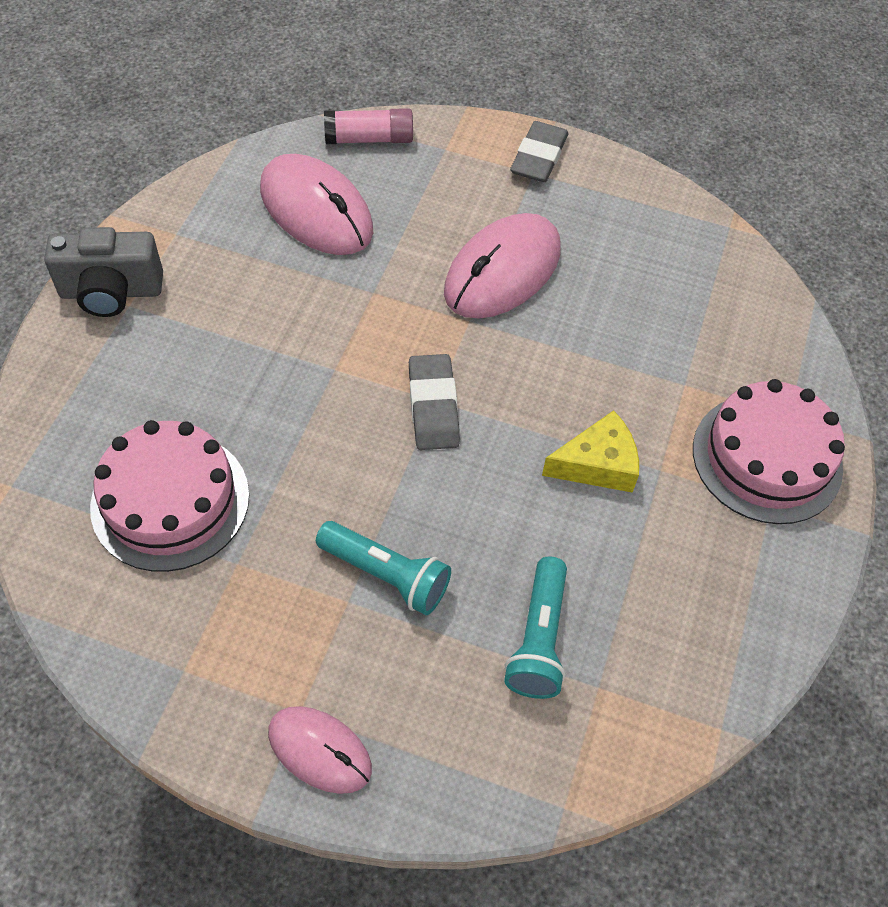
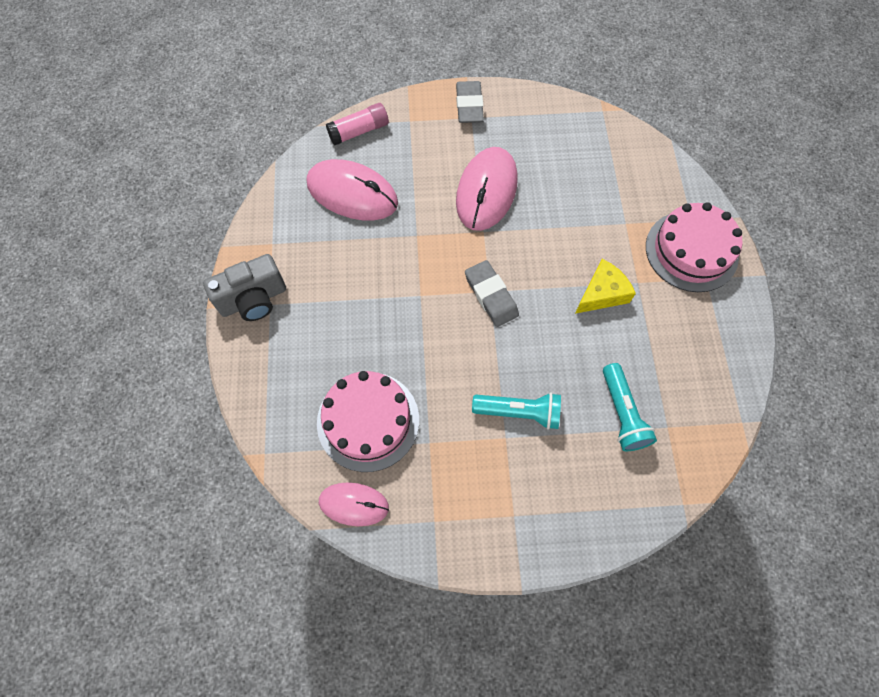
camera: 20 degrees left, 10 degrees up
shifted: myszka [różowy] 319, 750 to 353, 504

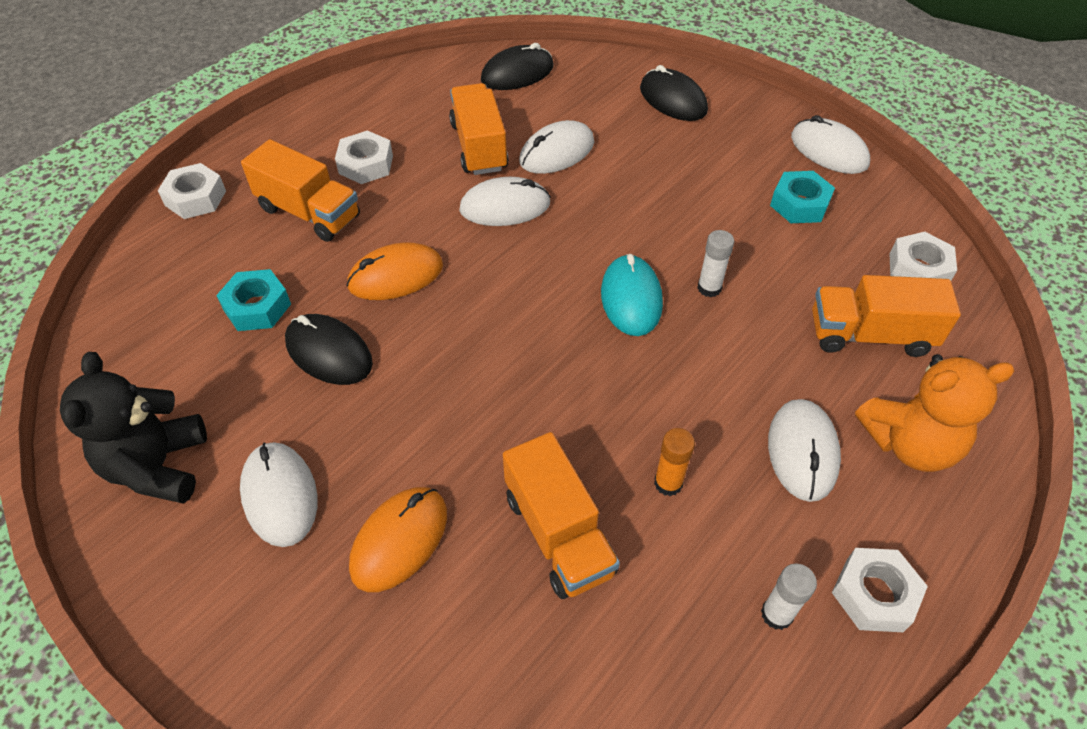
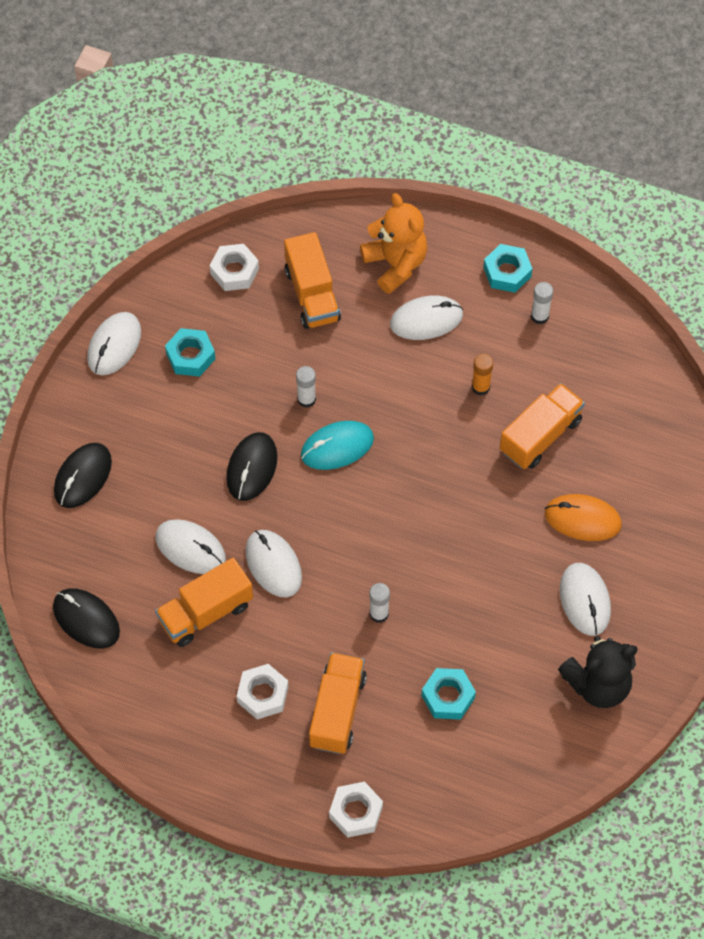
camera: 110 degrees left, 10 degrees up
shifted: myszka [czarny] 329, 353 to 252, 468
swapped: myszka [pomarańczowy] 396, 276 to klej w sztyfcie [biały] 379, 613
repainted: nakrętka [biały] 874, 594 to nakrętka [turkusowy] 507, 272
rotated: myszka [biały] 280, 495 = 585, 600 60 degrees counterclockwise

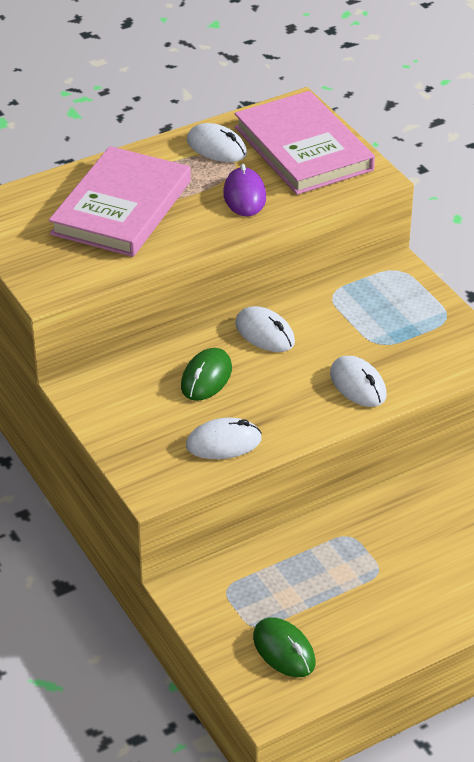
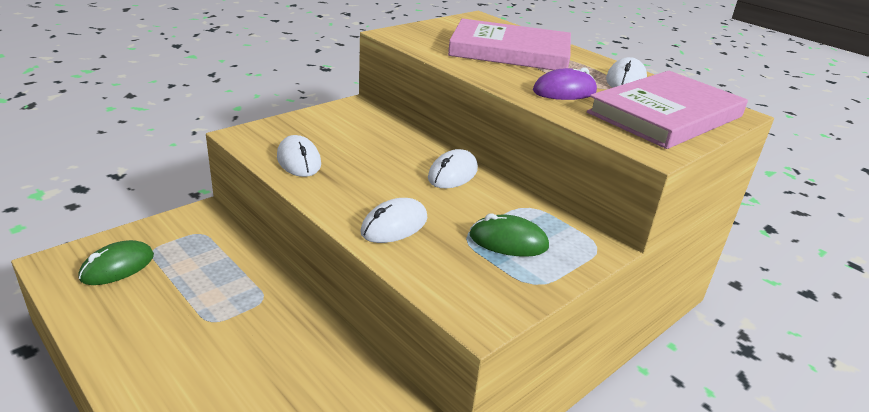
camera: 75 degrees right, 10 degrees down
shifted: myszka [zielony] 206, 378 to 508, 241

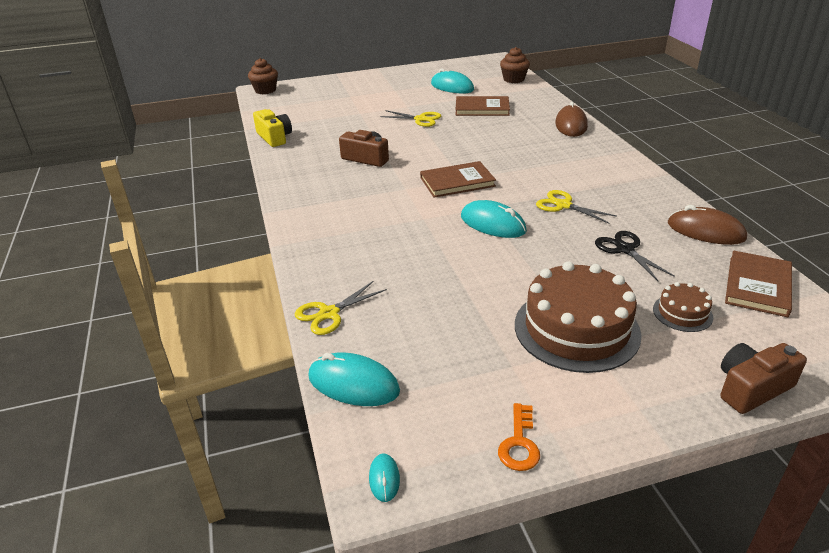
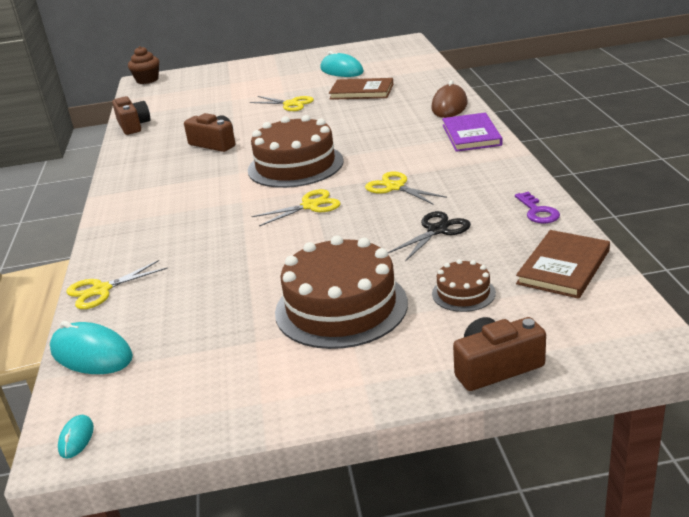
camera: 10 degrees right, 5 degrees down
gone: klucz [pomarańczowy] 519, 443; muffinka [brązowy] 514, 79
new: książka [fioletowy] 471, 135
swapped: książka [brązowy] 457, 182 to tort [brązowy] 295, 165; myszka [turkusowy] 493, 224 to nożyczki [żółty] 310, 206; myszka [brązowy] 705, 231 to klucz [fioletowy] 537, 212
repainted: aparat fotograficzny [żółty] 274, 137 to aparat fotograficzny [brązowy] 133, 125
rotated: nożyczki [czarny] 625, 249 = 437, 230 60 degrees clockwise

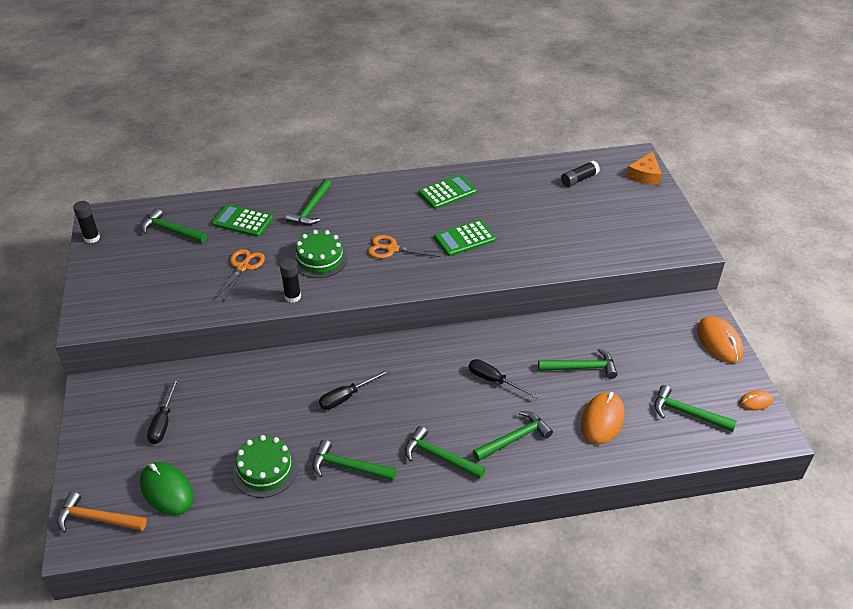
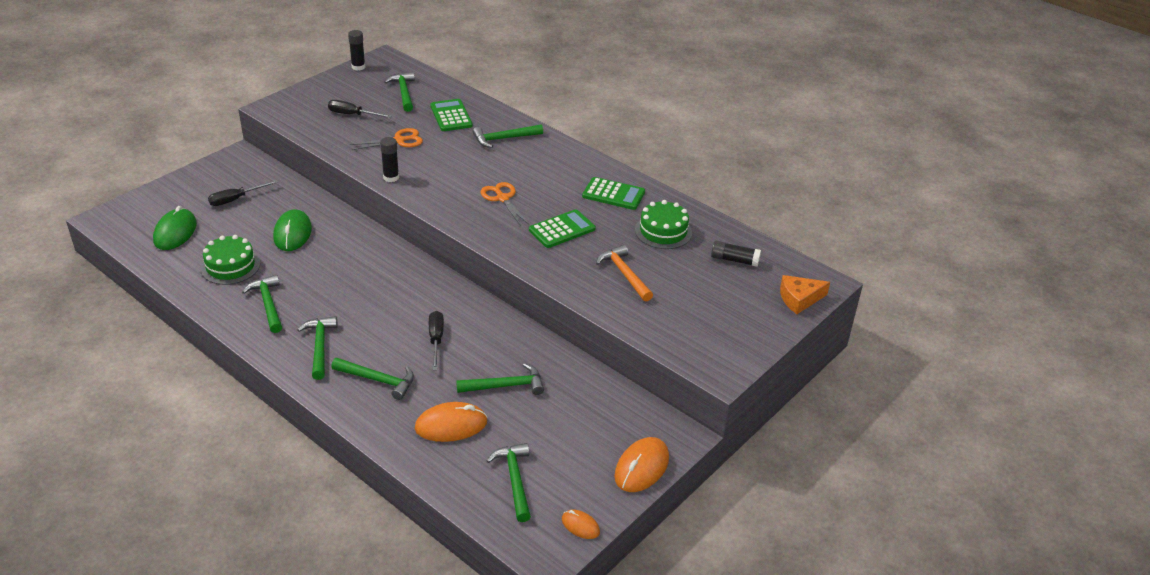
camera: 50 degrees right, 5 degrees down
new: myszka [zielony] 292, 233
shifted: młotek [pomarańczowy] 97, 519 to 624, 274; tort [zielony] 320, 259 to 663, 231; śrubokręt [czarny] 347, 397 to 352, 115
rotated: kalkulator [zielony] 464, 239 = 562, 229 120 degrees clockwise; młotek [zielony] 581, 367 = 505, 386 60 degrees counterclockwise

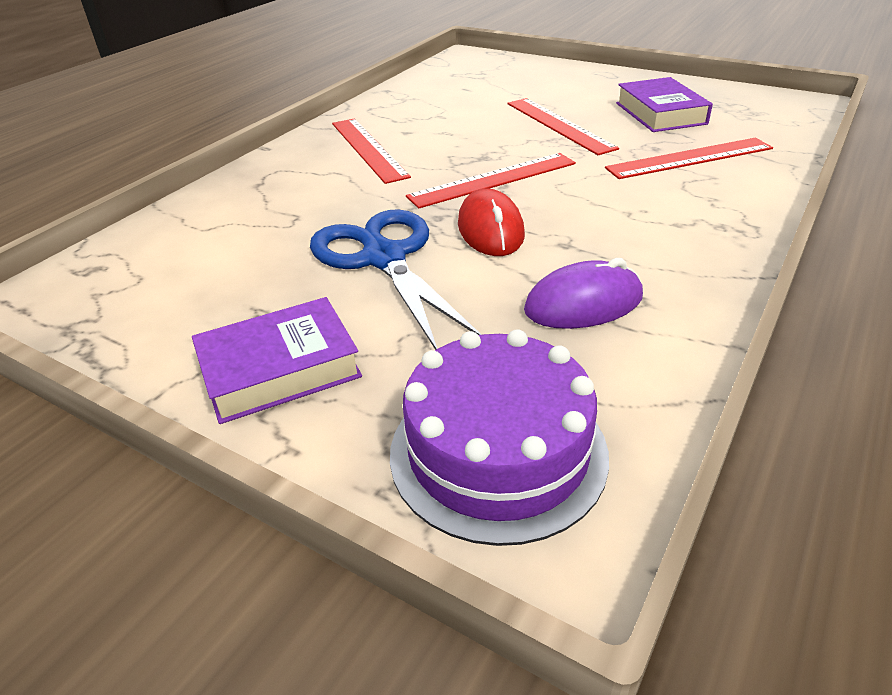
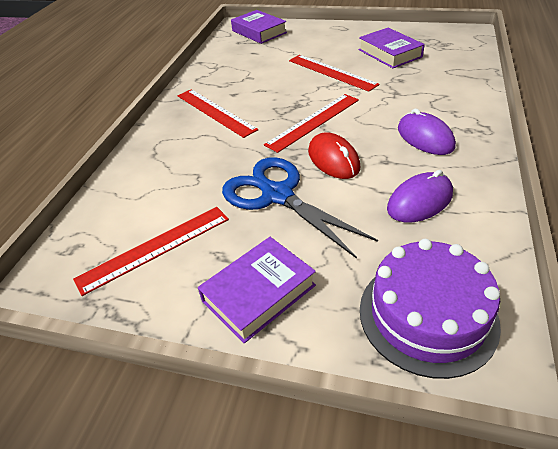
camera: 15 degrees left, 5 degrees up
new: książka [fioletowy] 259, 32; myszka [fioletowy] 425, 138
shifted: linijka [czerwony] 689, 158 to 155, 248

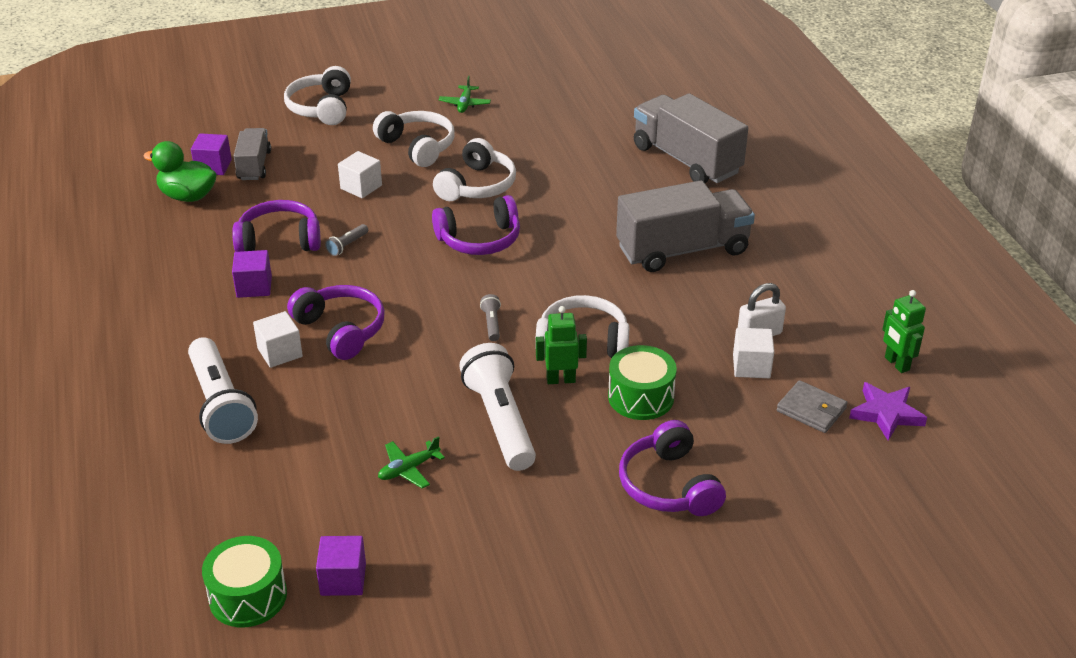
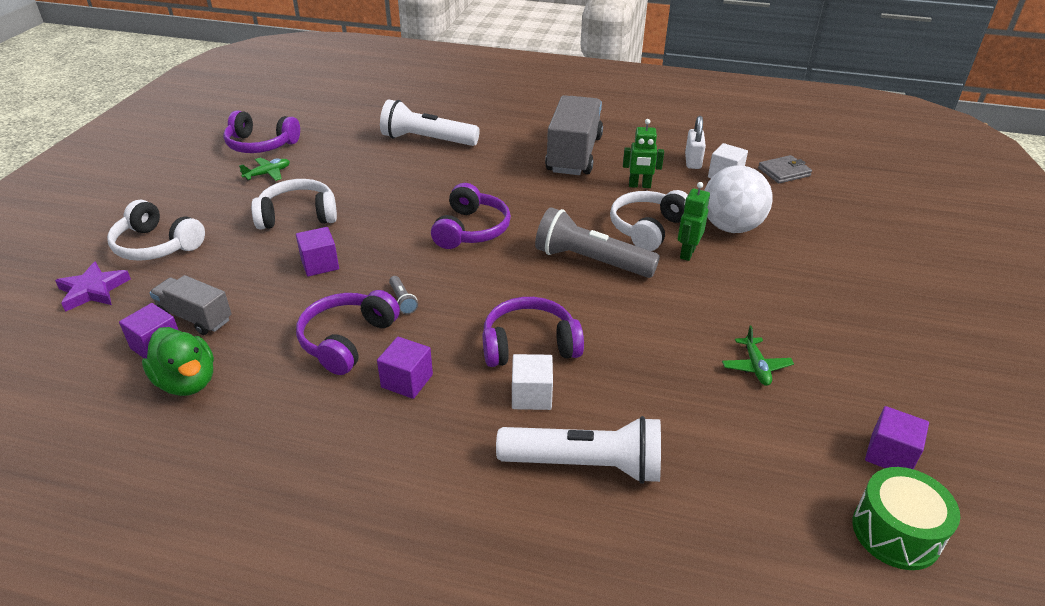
camera: 60 degrees left, 0 degrees up
gone: słuchawki [biały] 477, 185; ciężarówka [szary] 686, 160
shifted: latarka [biały] 500, 421 to 427, 140; słuchawki [fioletowy] 669, 485 to 261, 145; gwiazda [fioletowy] 886, 414 to 93, 290; robot [zielony] 896, 364 to 639, 186
swapped: bęben [zielony] 641, 397 to piłka [biały] 731, 227
repainted: sześcian [biały] 361, 187 to sześcian [fioletowy] 320, 264
rotated: kaczka [zielony] 188, 196 = 187, 382 90 degrees counterclockwise; samolot [zielony] 465, 104 = 268, 174 75 degrees counterclockwise
scaled: latarka [szary] 492, 324 = 591, 261 x2.43

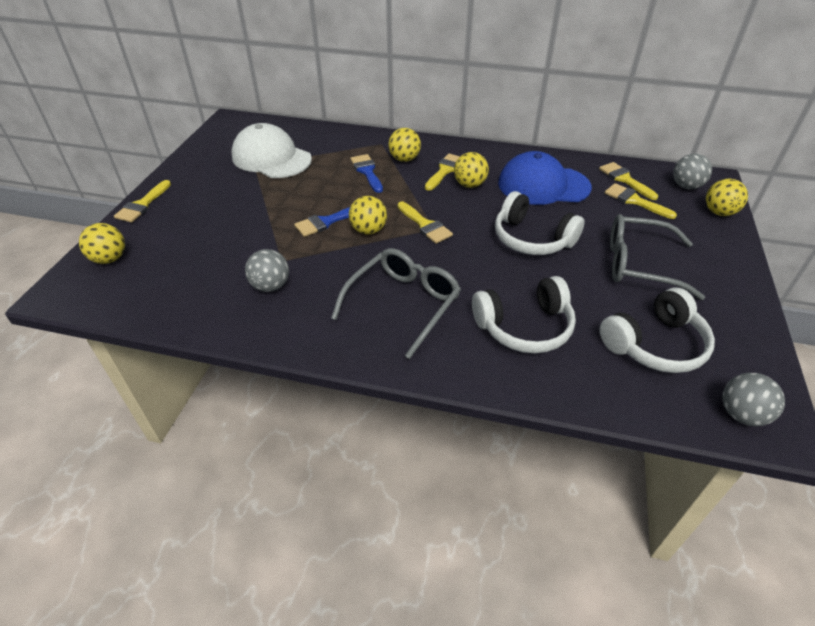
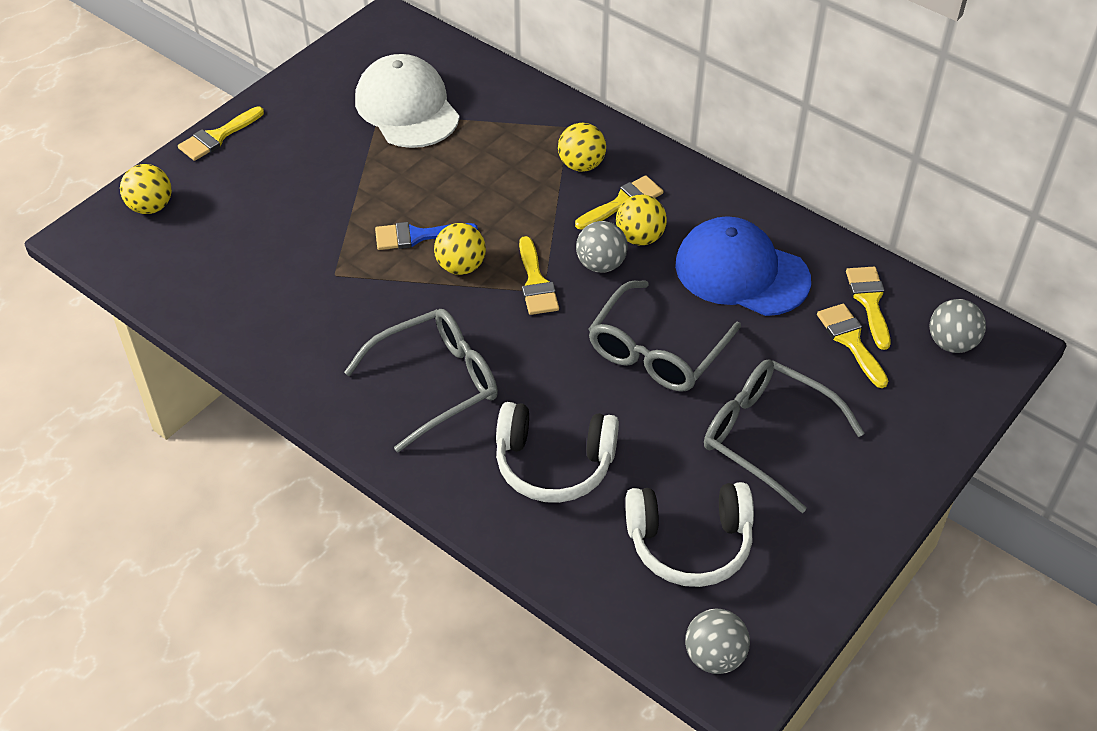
camera: 25 degrees right, 5 degrees up
gone: pędzel [niebieski] 367, 171; piłka [żółty] 719, 212
shifted: piłka [szary] 271, 286 to 601, 264
swapped: słuchawki [biały] 532, 239 to okulary [szary] 657, 350

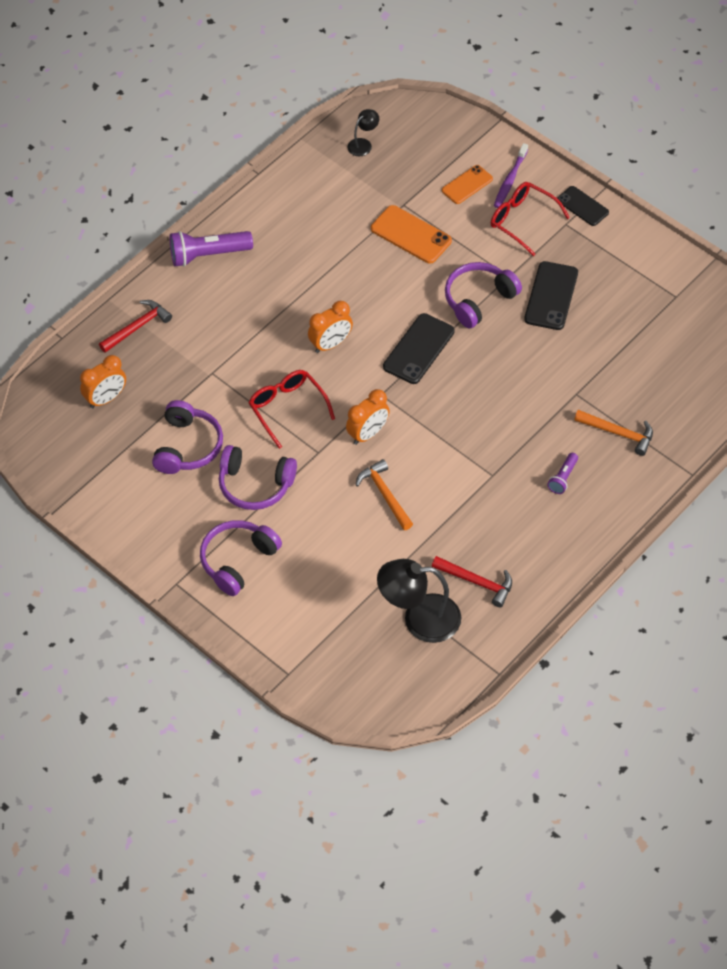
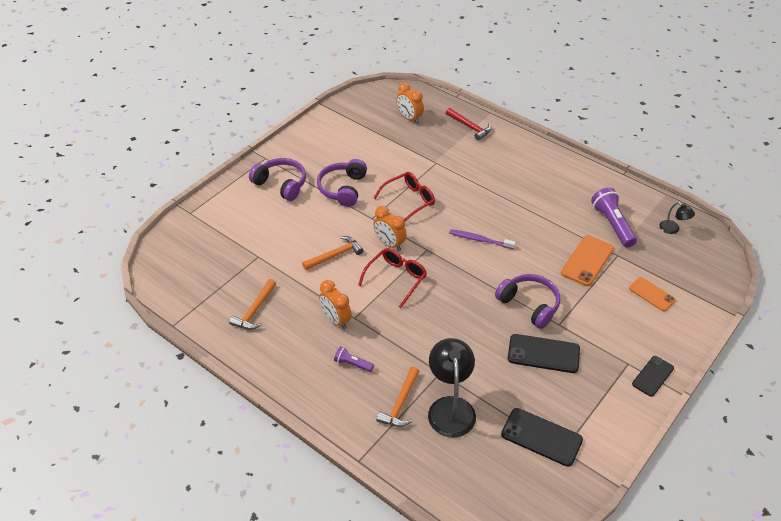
camera: 85 degrees right, 10 degrees down
gone: słuchawki [fioletowy] 187, 446
shifted: latarka [fioletowy] 208, 255 to 612, 224; budzik [pomarańczowy] 331, 344 to 336, 320; lampka [czarny] 420, 618 to 450, 407; telefon [czarny] 418, 349 to 541, 437; okulary [czerwony] 522, 220 to 396, 278; szczoteczka do zębów [fioletowy] 510, 180 to 479, 240
repainted: młotek [czerwony] 477, 582 to młotek [pomarańczowy] 254, 310

